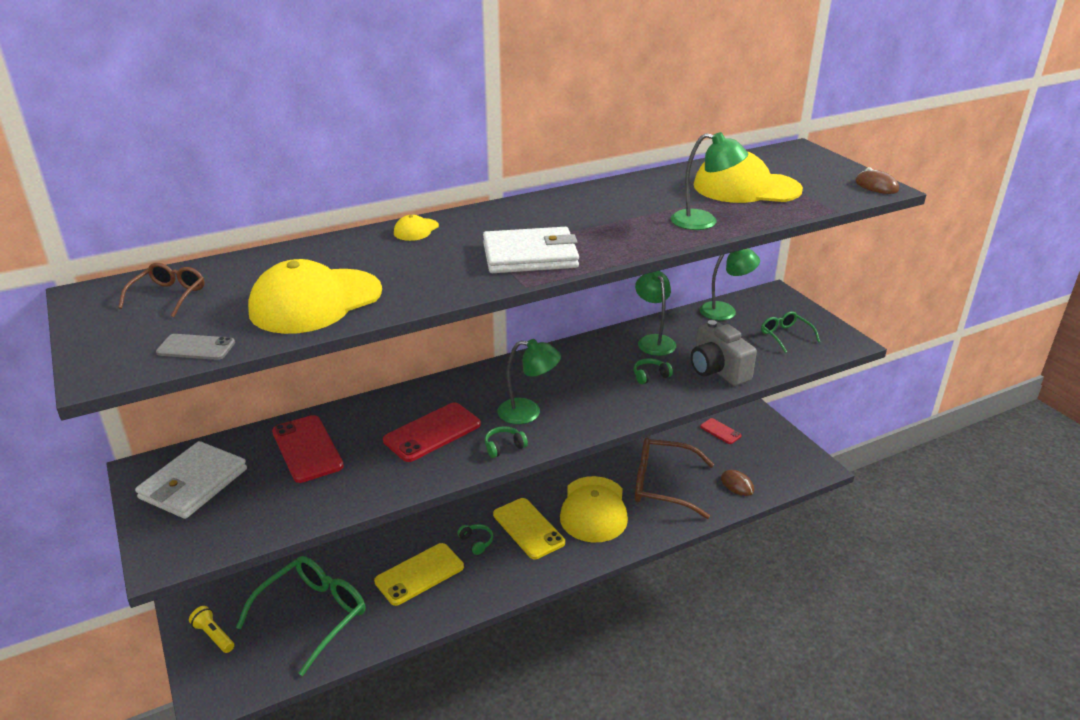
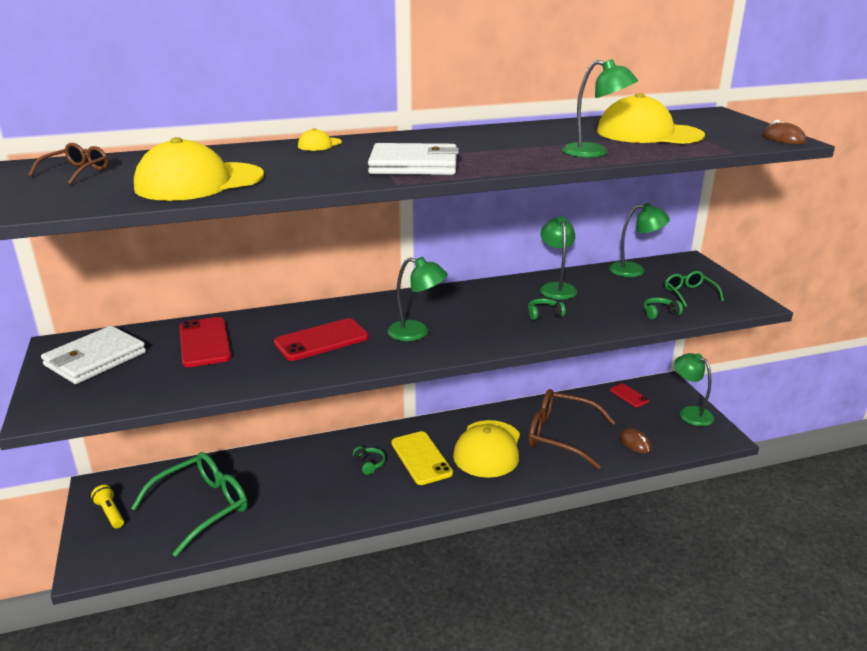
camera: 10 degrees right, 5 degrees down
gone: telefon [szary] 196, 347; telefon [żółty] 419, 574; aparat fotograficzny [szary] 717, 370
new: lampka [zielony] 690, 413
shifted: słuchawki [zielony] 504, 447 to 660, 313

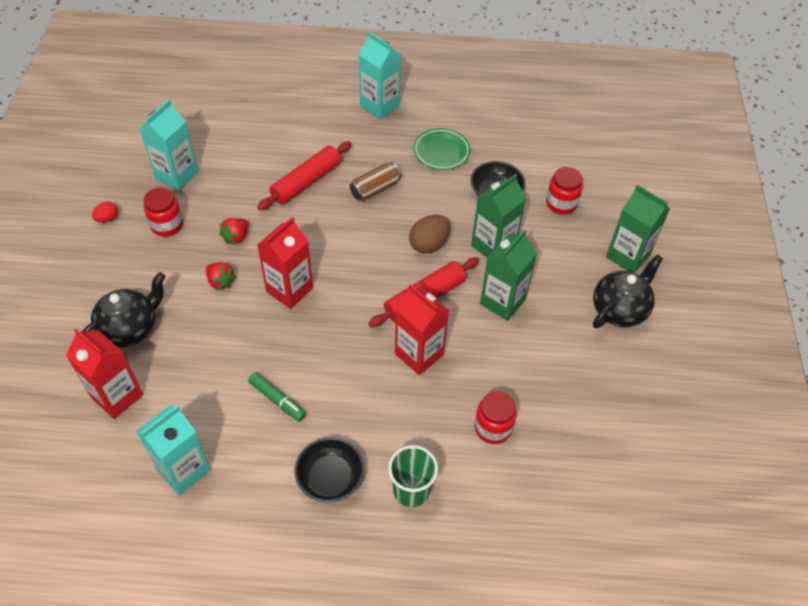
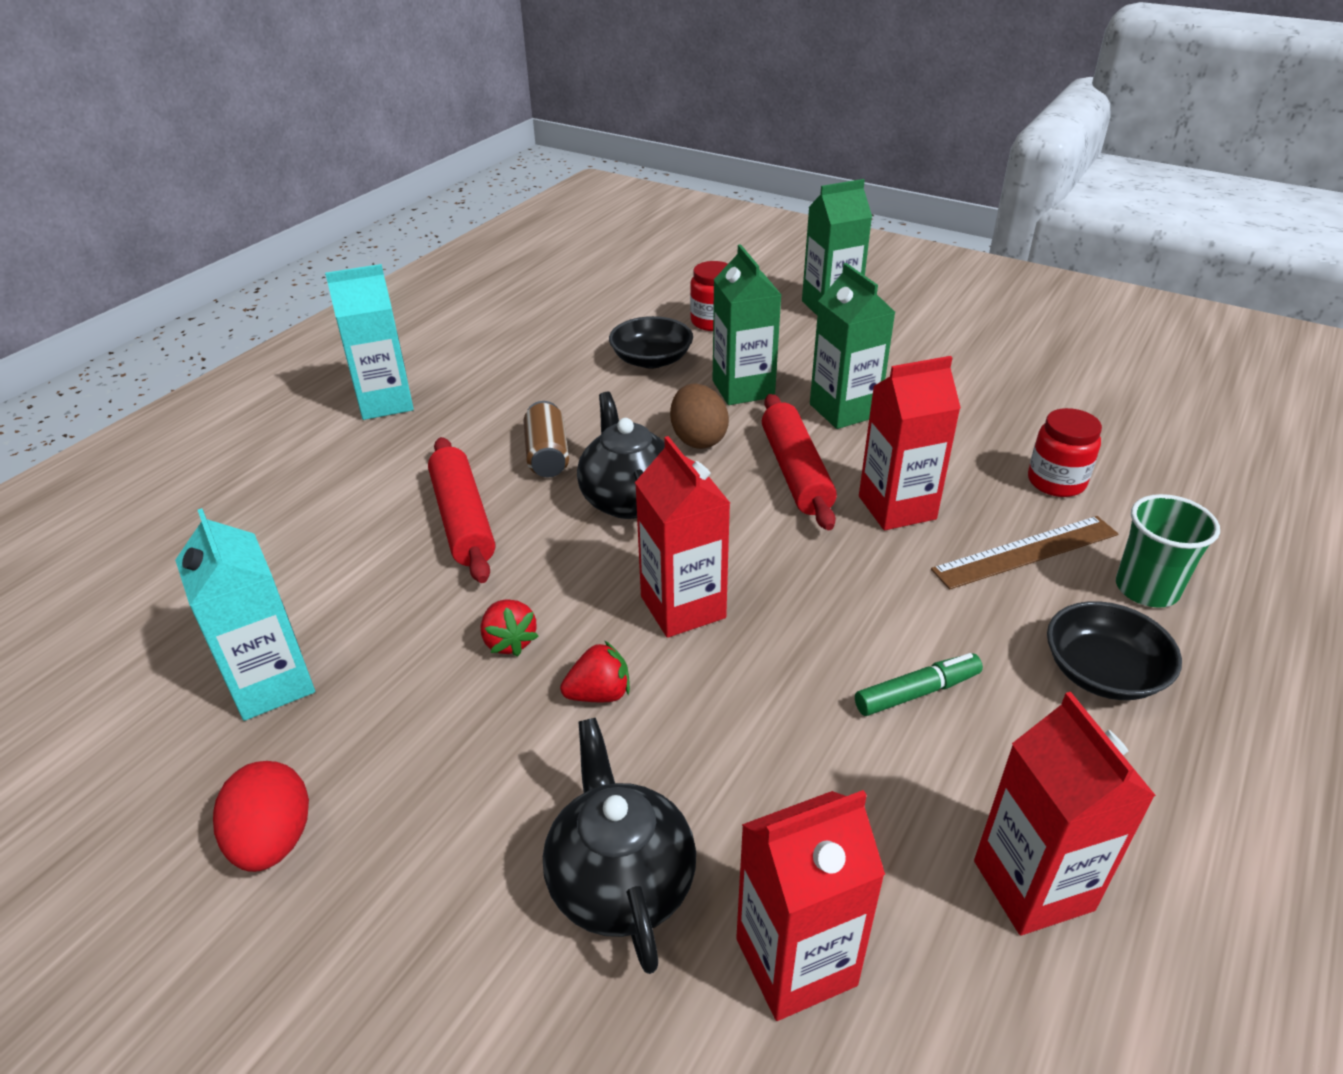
camera: 60 degrees left, 15 degrees down
gone: słoik [czerwony] 167, 225; talerz [zielony] 441, 151
new: linijka [brązowy] 1025, 552
shifted: imbryk [czarny] 619, 309 to 628, 499
repainted: karton mleka [turkusowy] 183, 469 to karton mleka [czerwony] 1033, 885
scaled: jajko [czerwony] 107, 219 = 273, 840 x1.72

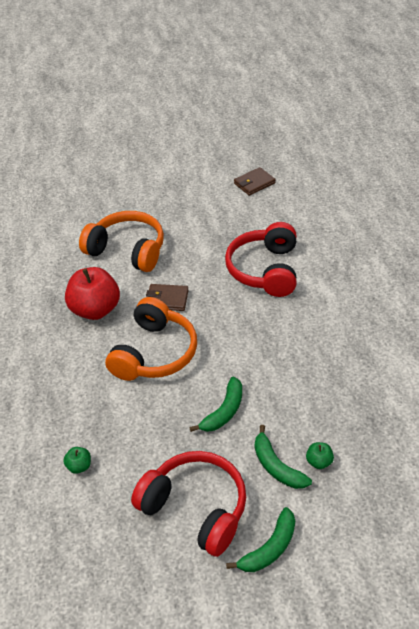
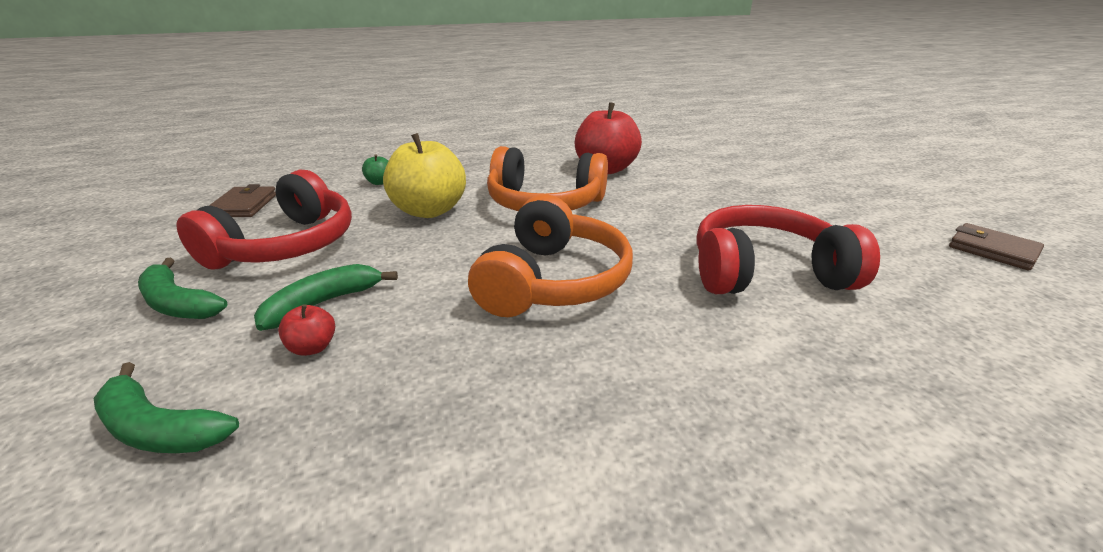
camera: 80 degrees right, 15 degrees down
new: jabłko [żółty] 429, 211
shifted: słuchawki [pomarańczowy] 127, 250 to 552, 281; portfel [brązowy] 167, 299 to 244, 205; banan [zielony] 224, 411 to 159, 428
repainted: jabłko [zielony] 319, 462 to jabłko [czerwony] 312, 347

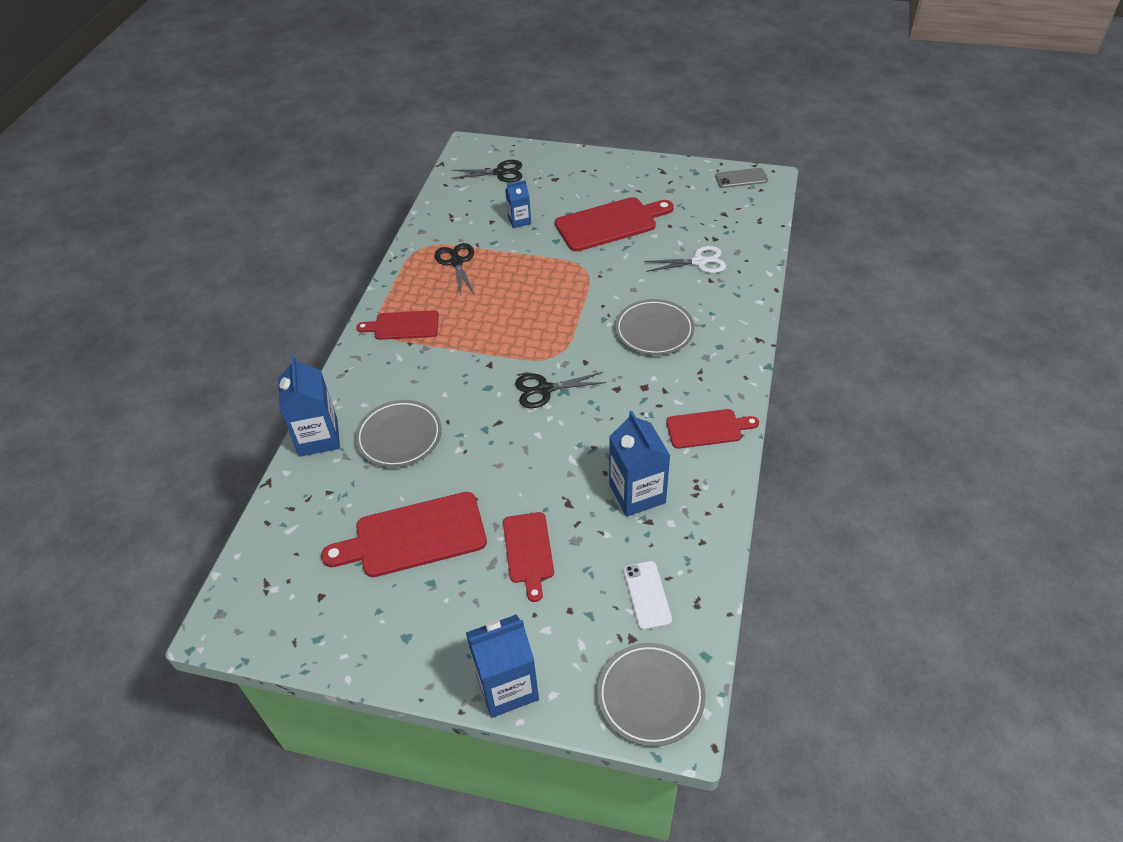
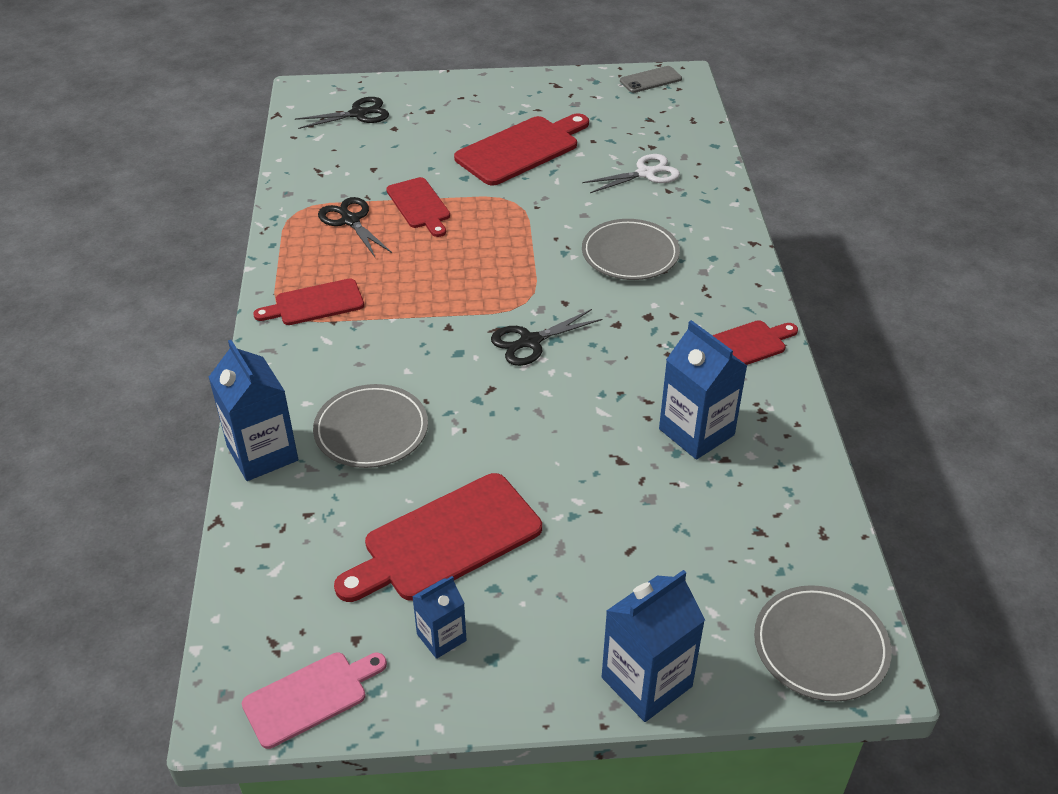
camera: 20 degrees left, 5 degrees down
gone: telefon [biały] 647, 595
new: deska do krojenia [różowy] 310, 697
shifted: deska do krojenia [czerwony] 528, 551 to 419, 205; karton mleka [niebieski] 519, 220 to 441, 637

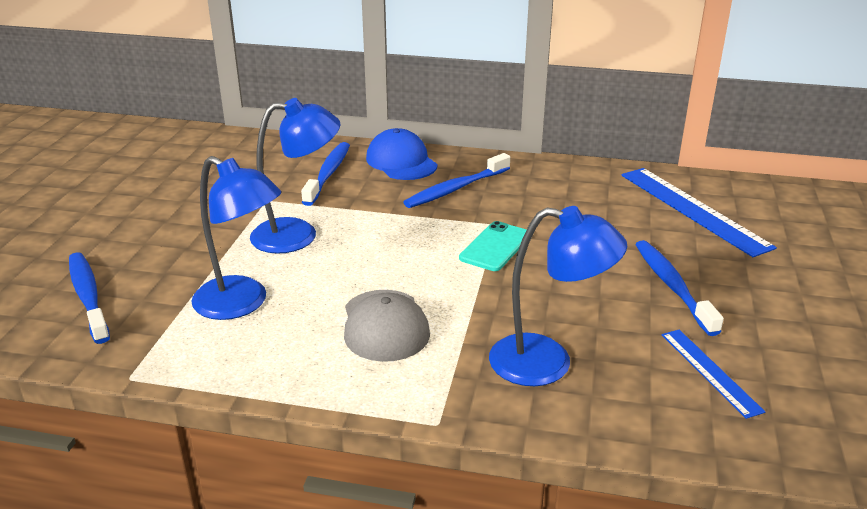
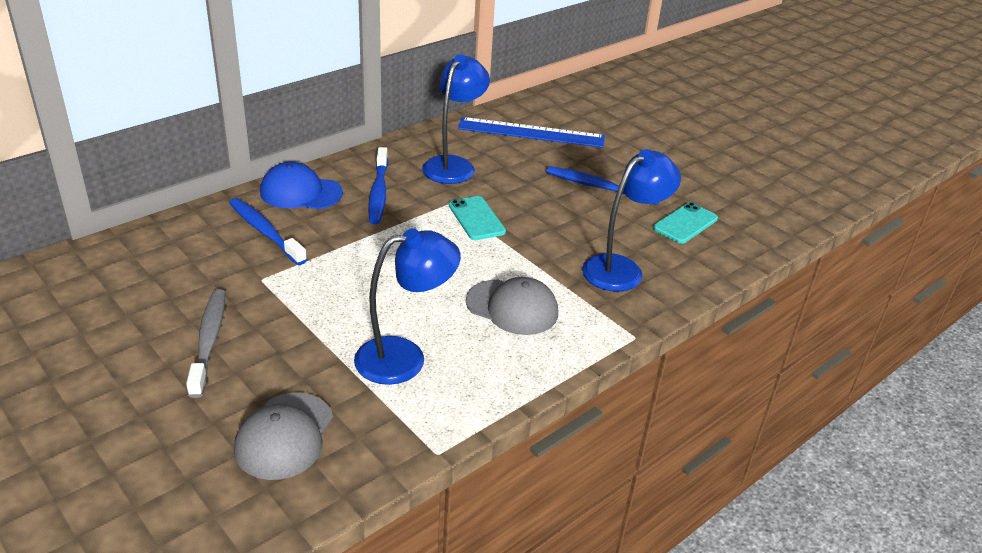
camera: 55 degrees left, 5 degrees up
new: szczoteczka do zębów [szary] 209, 341
shifted: lampka [niebieski] 298, 235 to 453, 165
swapped: szczoteczka do zębów [niebieski] 88, 297 to czapka [szary] 284, 436; linijka [niebieski] 710, 371 to telefon [turkusowy] 685, 223

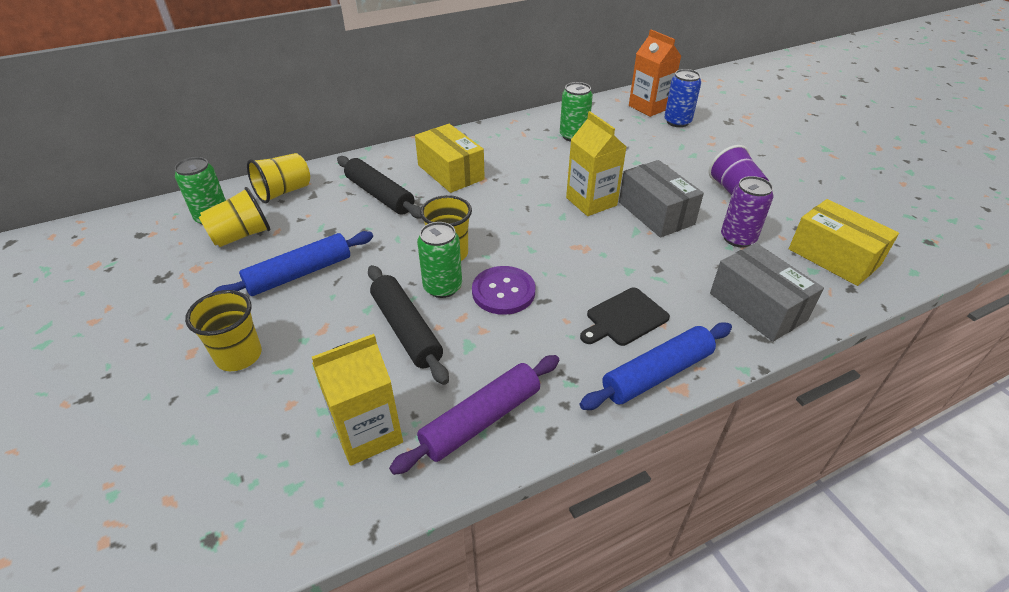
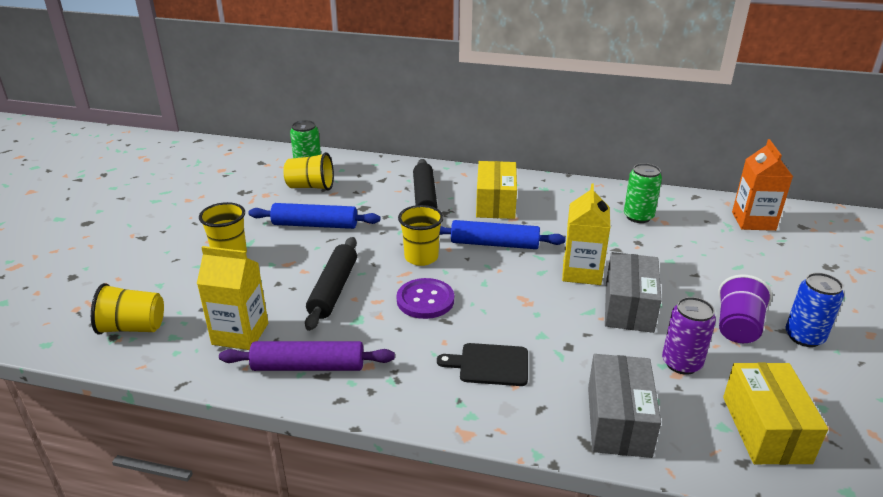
camera: 40 degrees right, 10 degrees down
gone: puszka [zielony] 442, 287
shifted: szklanka [żółty] 284, 192 to 133, 327; wałek do ciasta [niebieski] 657, 374 to 494, 244; puszka [niebieski] 677, 122 to 804, 337

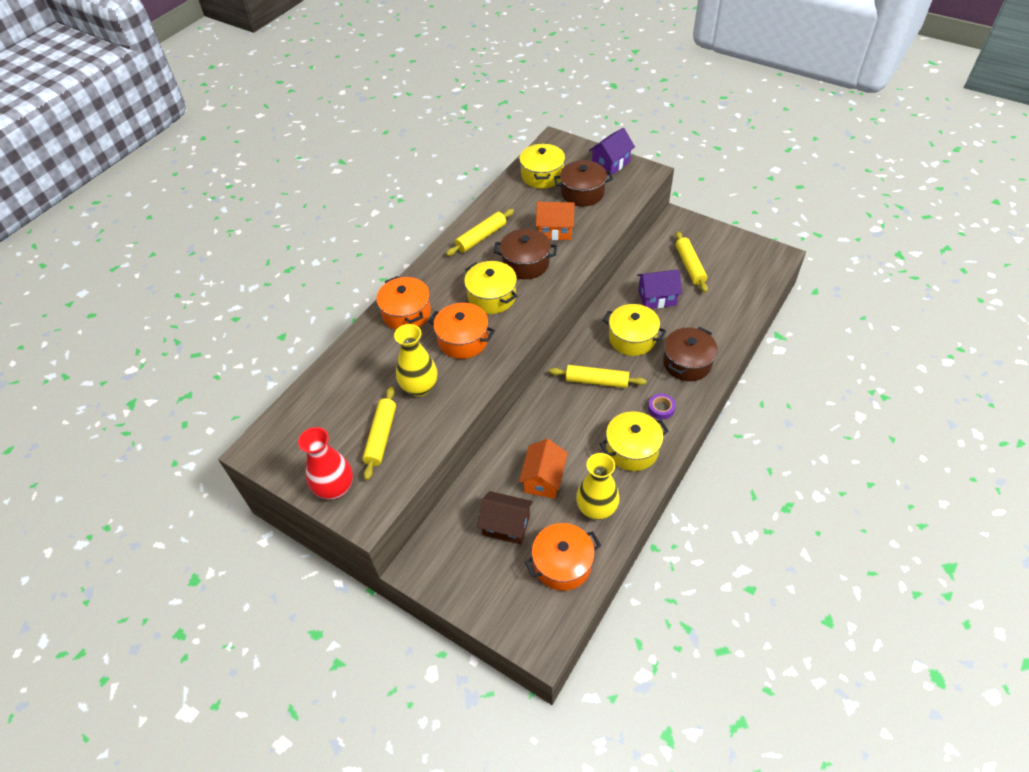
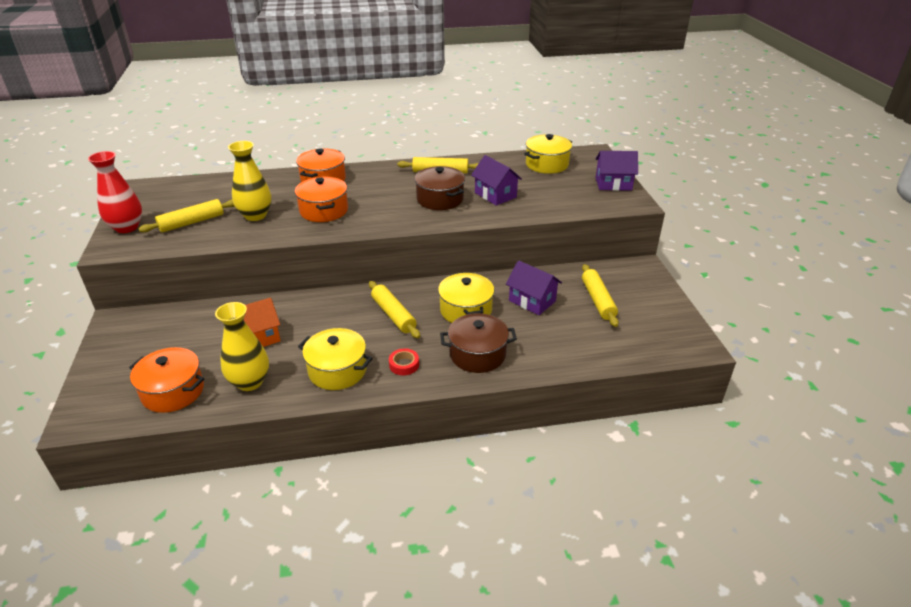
camera: 45 degrees right, 15 degrees down
gone: garnek [żółty] 492, 297; domek [brązowy] 506, 525; garnek [brązowy] 582, 193
repainted: domek [pomarańczowy] 555, 230 to domek [fioletowy] 495, 195; taśma klejąca [fioletowy] 661, 408 to taśma klejąca [czerwony] 404, 365
rotated: wałek do ciasta [żółty] 689, 266 = 598, 300 45 degrees counterclockwise

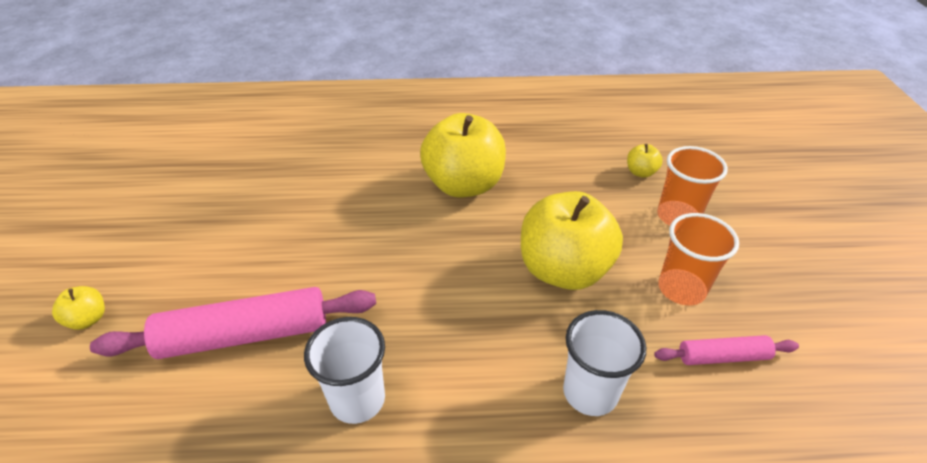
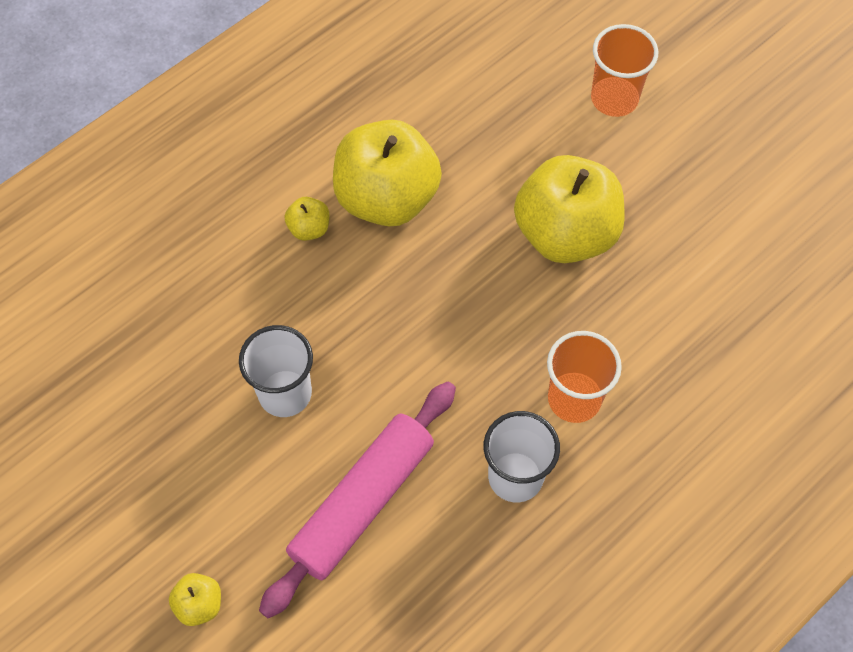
camera: 40 degrees left, 20 degrees up
gone: wałek do ciasta [różowy] 722, 356
shifted: szklanka [biały] 590, 392 to 285, 393; jabłko [żółty] 640, 172 to 309, 228; szklanka [pomarańczowy] 681, 289 to 574, 399

